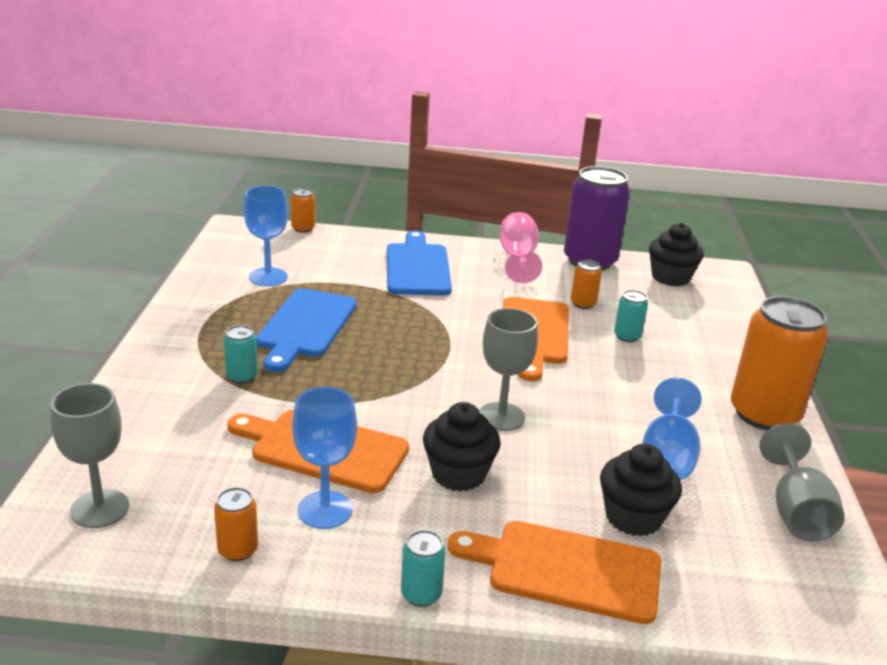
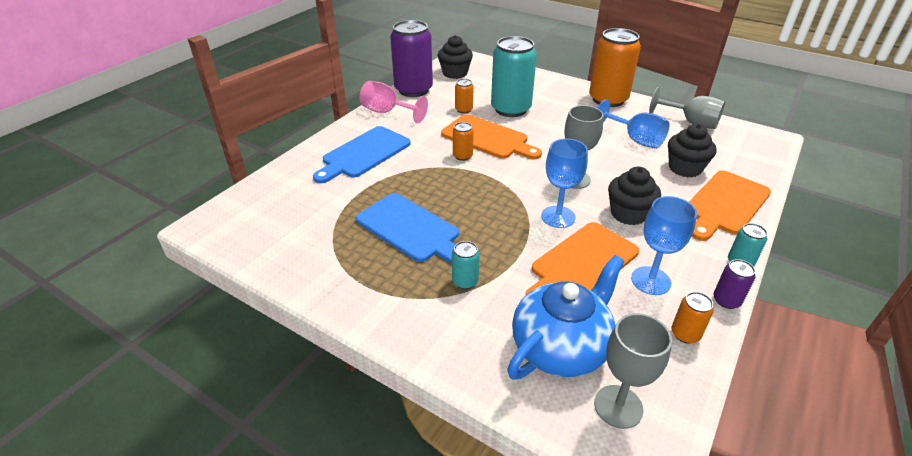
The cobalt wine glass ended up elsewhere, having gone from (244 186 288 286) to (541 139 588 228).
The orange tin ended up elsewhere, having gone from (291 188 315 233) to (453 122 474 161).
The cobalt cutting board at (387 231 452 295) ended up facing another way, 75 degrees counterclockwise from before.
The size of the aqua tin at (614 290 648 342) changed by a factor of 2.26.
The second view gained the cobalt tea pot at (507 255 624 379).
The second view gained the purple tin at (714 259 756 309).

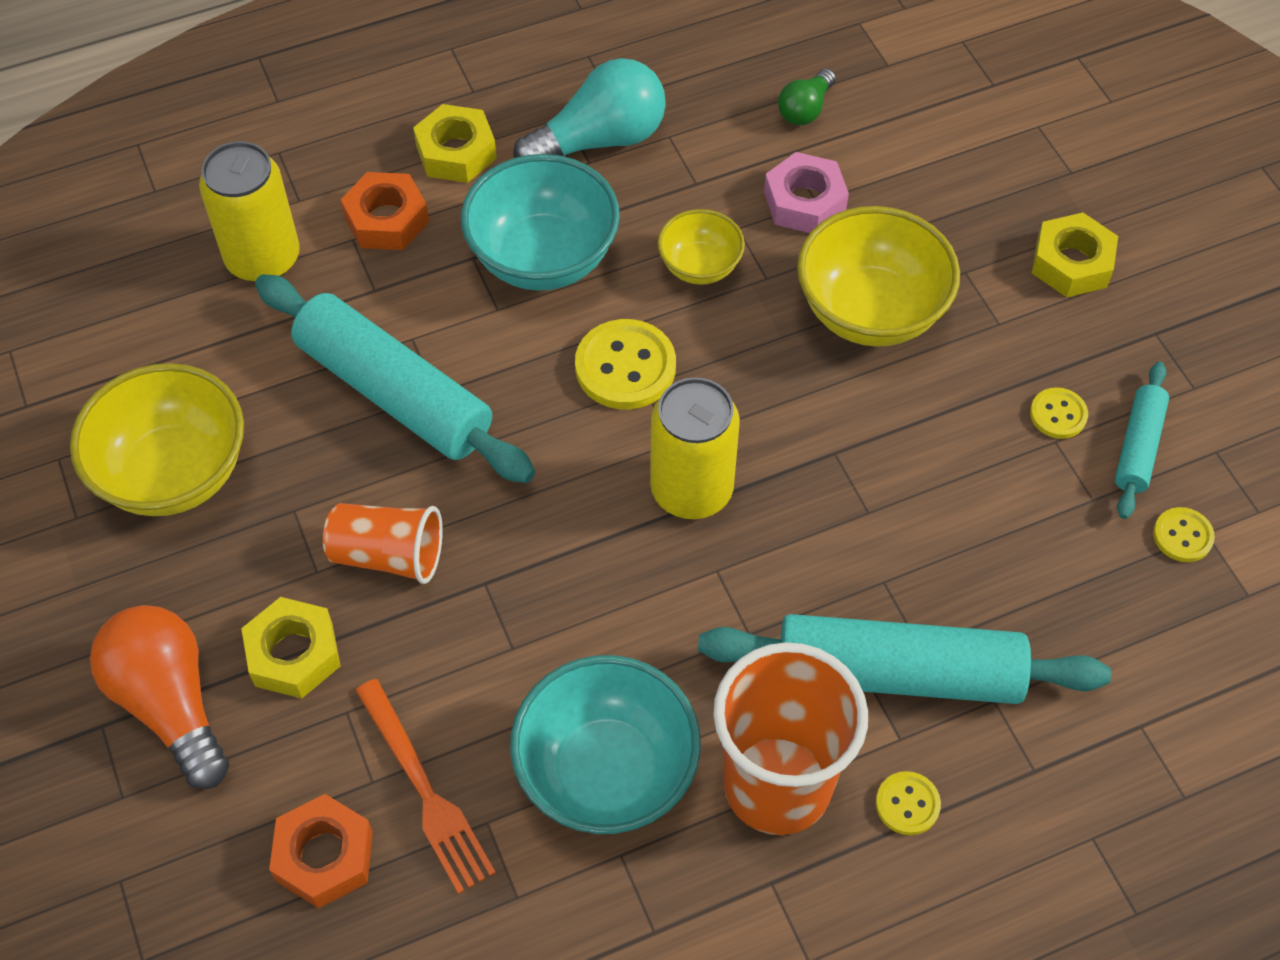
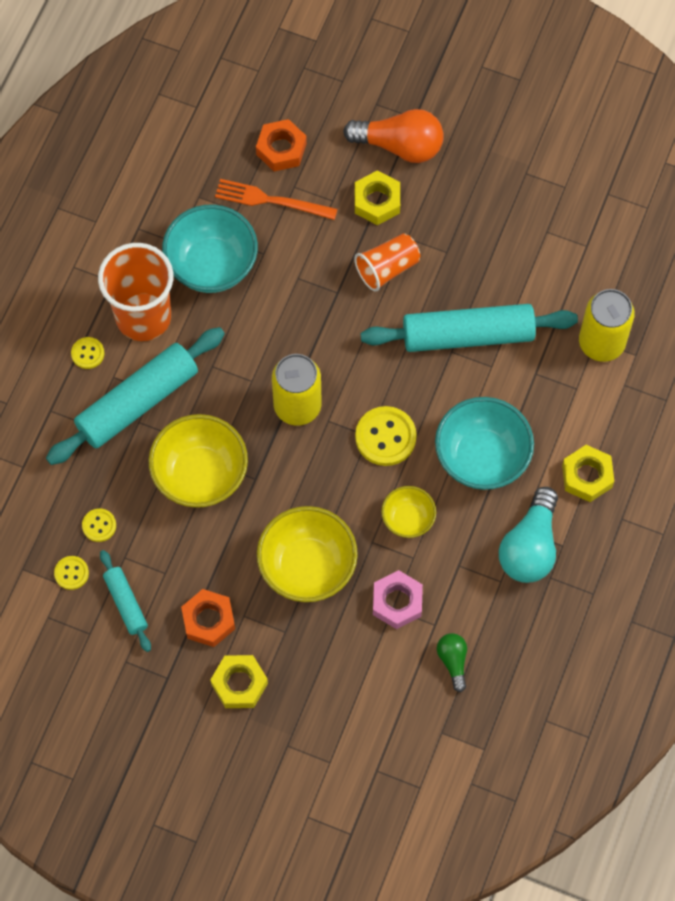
The orange hexagon nut ended up elsewhere, having gone from (341 172 429 250) to (181 589 235 647).
The golden deep dish ended up elsewhere, having gone from (70 363 244 516) to (148 414 248 508).
The golden button ended up elsewhere, having gone from (1030 387 1088 439) to (82 509 116 542).

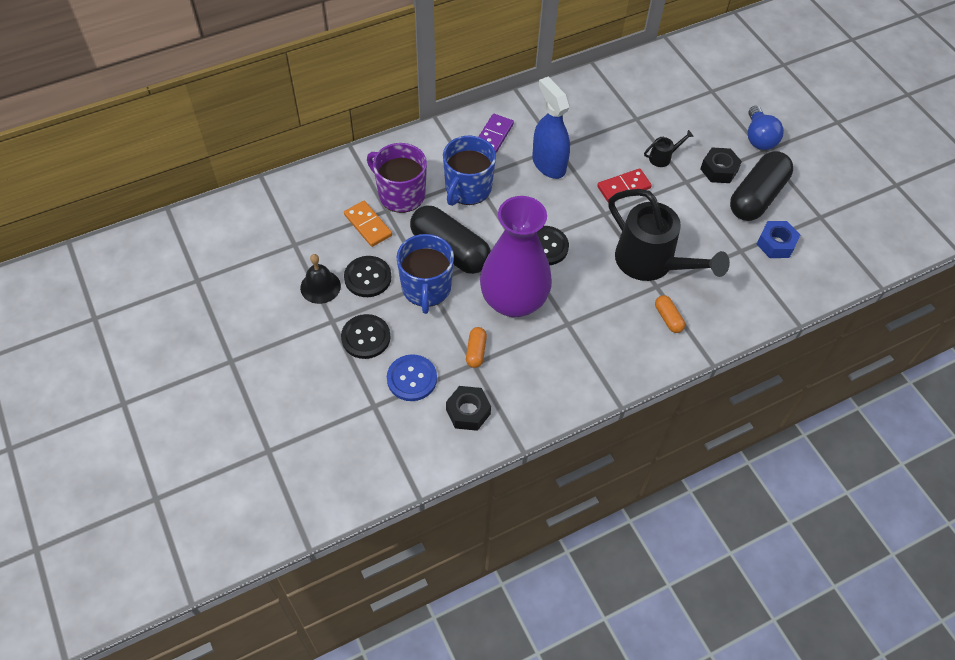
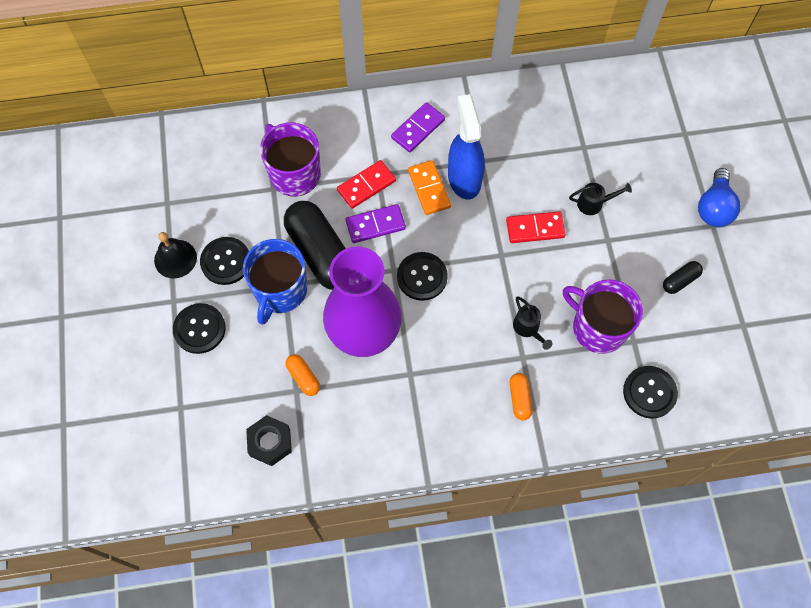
Where the cobalt coffee mug stood at (443 136 496 206), the scarlet domino came to stand at (337 160 396 209).
The second view lost the jet-black hexagon nut at (700 148 742 183).
The size of the jet-black pill shape at (730 151 793 221) changed by a factor of 0.44.
The size of the jet-black sprinkling can at (608 189 730 281) changed by a factor of 0.41.
The orange domino ended up elsewhere, having gone from (344 201 392 247) to (408 160 451 215).
The second view lost the cobalt hexagon nut at (757 221 800 258).
The orange pill shape at (466 327 487 368) ended up facing another way, 60 degrees counterclockwise from before.
The second view lost the cobalt button at (387 354 437 401).
The second view gained the purple domino at (345 204 406 243).
The second view gained the purple coffee mug at (563 279 643 354).
The second view gained the jet-black button at (623 366 678 419).

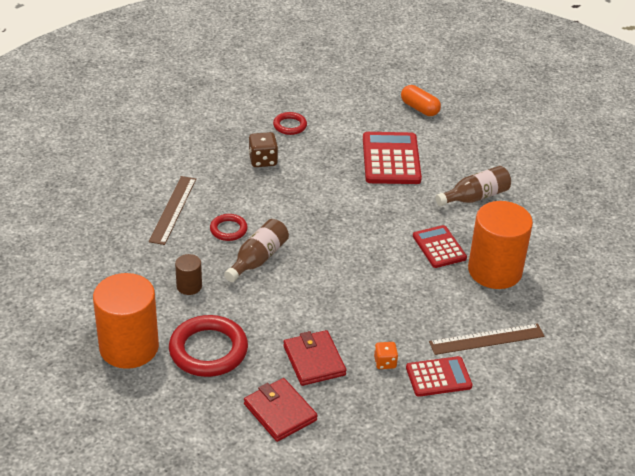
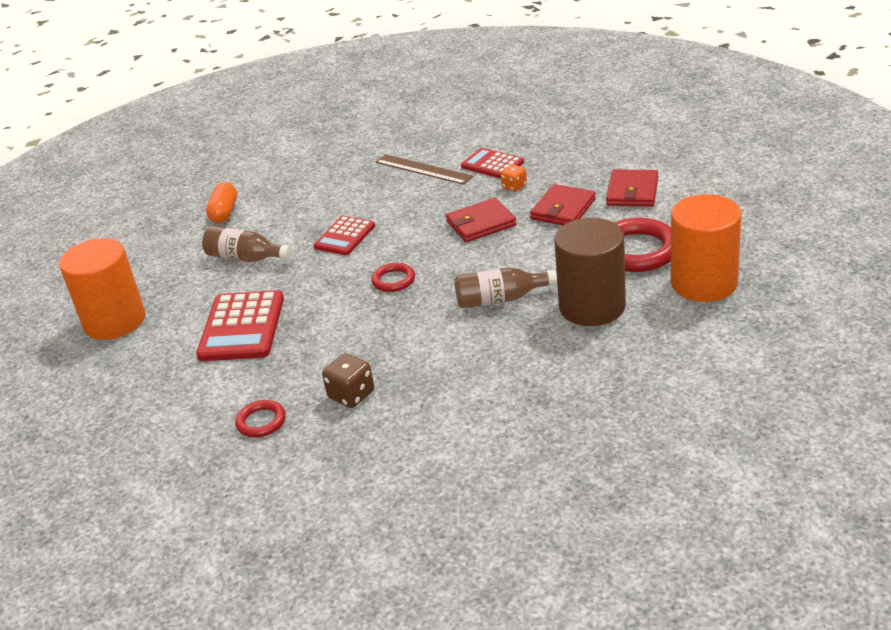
The orange pill shape ended up elsewhere, having gone from (401 85 441 116) to (206 182 237 223).
The scarlet calculator at (363 132 422 184) ended up facing another way, 45 degrees counterclockwise from before.
The second view lost the brown straightedge at (149 176 196 245).
The orange cylinder shape ended up elsewhere, having gone from (468 201 533 289) to (59 238 145 340).
The scarlet ring ended up elsewhere, having gone from (210 214 248 241) to (371 263 415 292).
The size of the brown cylinder shape at (175 254 202 295) changed by a factor of 2.19.
The second view gained the scarlet wallet at (446 198 517 242).

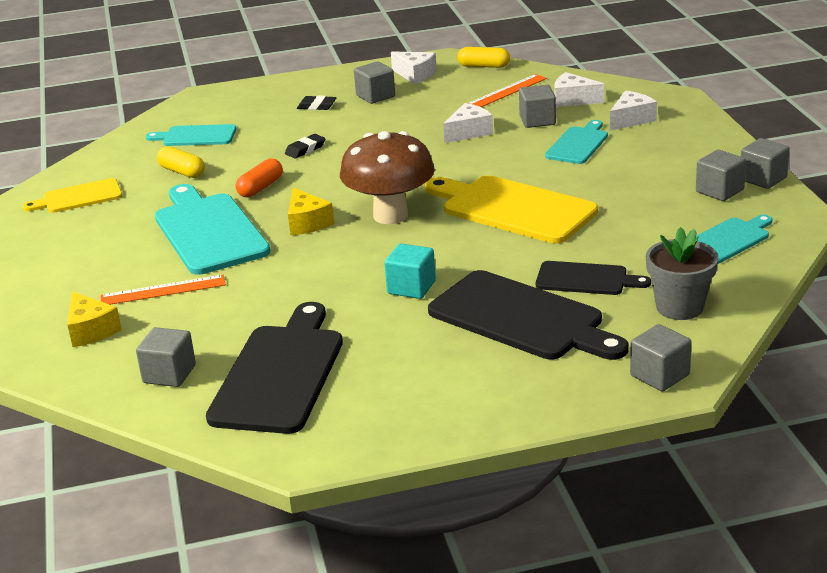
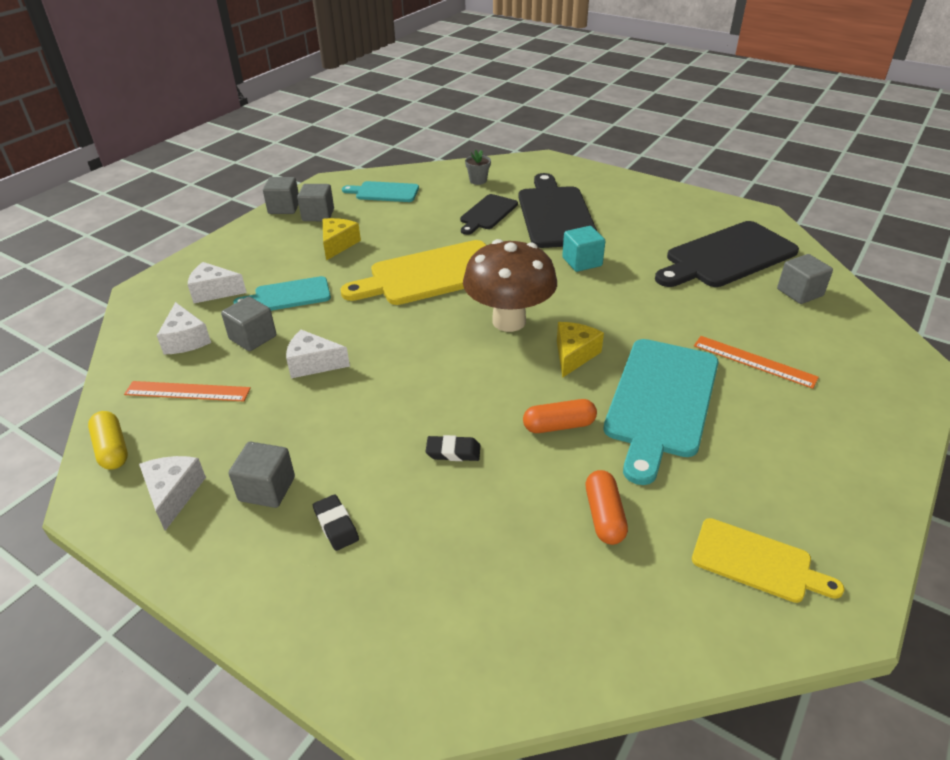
The second view lost the aqua cutting board at (146 124 236 146).
What was the golden pill shape at (157 147 205 178) turned into the orange pill shape at (586 470 628 545).
The golden cutting board at (425 175 598 244) ended up facing another way, 75 degrees clockwise from before.
The size of the grey potted plant at (646 227 718 320) changed by a factor of 0.57.
The jet-black cutting board at (536 261 651 295) ended up facing another way, 120 degrees counterclockwise from before.
The golden cheese wedge ended up elsewhere, having gone from (67 292 122 347) to (323 218 361 261).
The second view lost the grey block at (630 324 692 392).

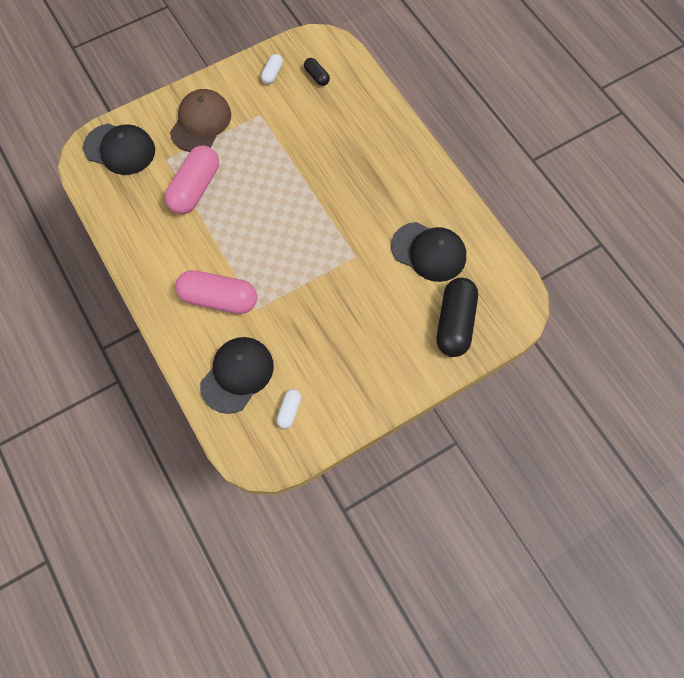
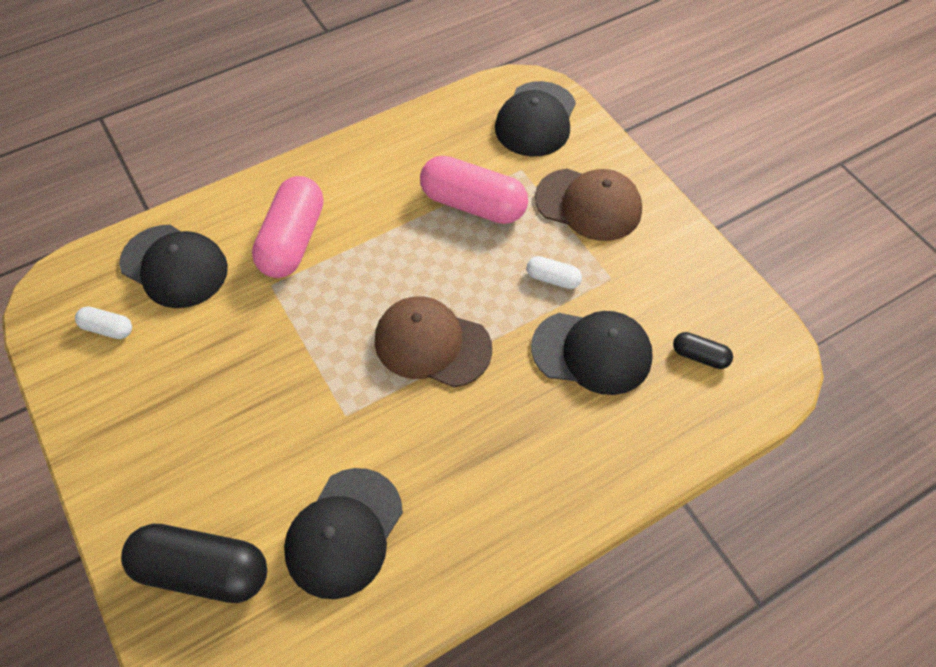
The pure white pill shape ended up elsewhere, having gone from (261 54 283 84) to (527 256 582 289).
The jet-black pill shape at (304 58 330 86) ended up facing another way, 60 degrees clockwise from before.
The second view gained the brown peaked cap at (375 296 492 388).
The second view gained the jet-black peaked cap at (531 311 653 395).

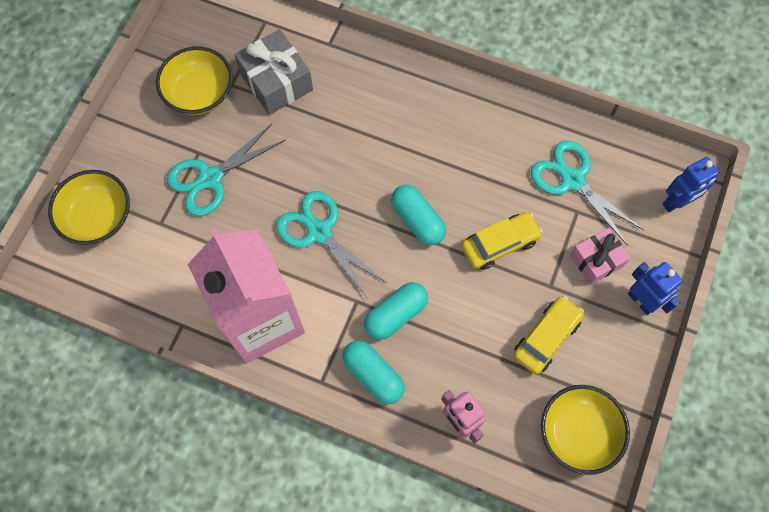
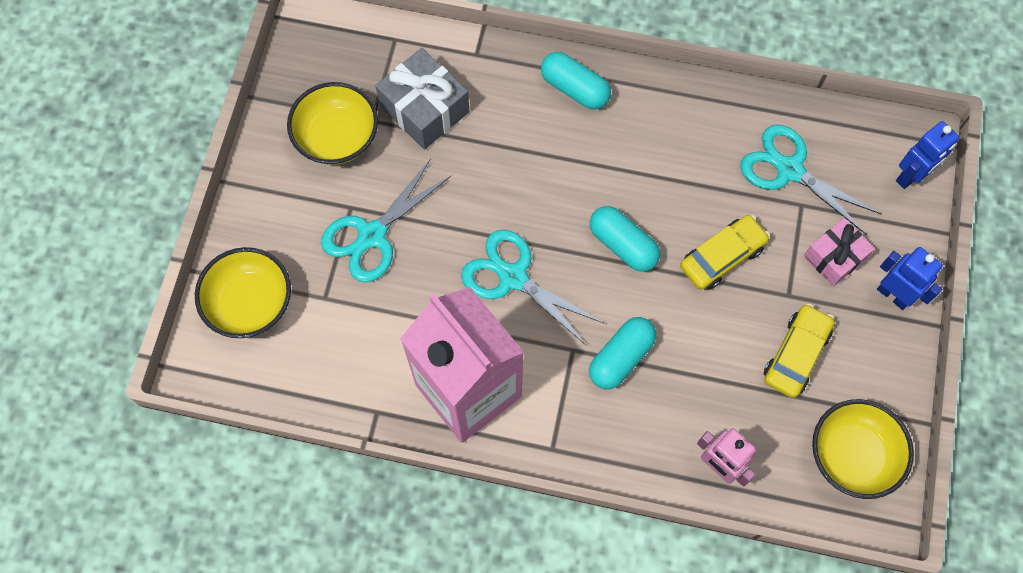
The aqua pill shape ended up elsewhere, having gone from (343 340 404 404) to (541 52 611 110).

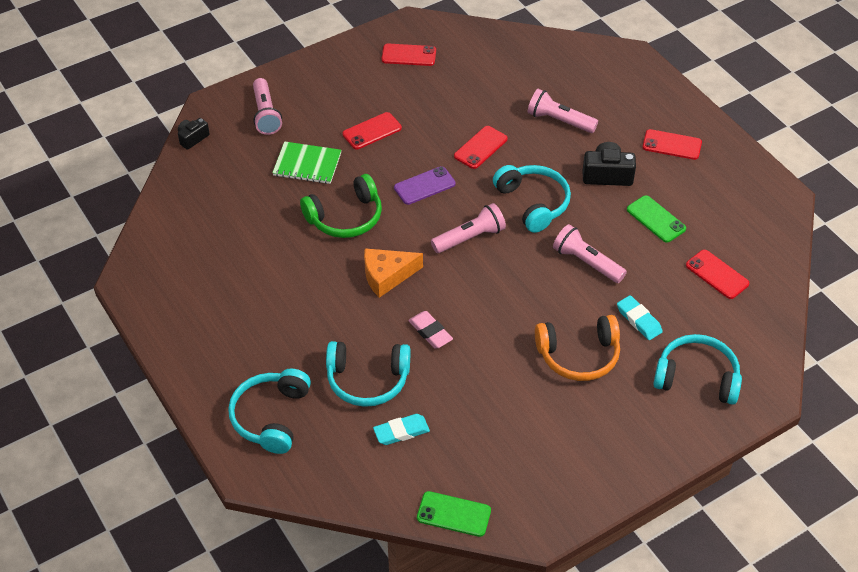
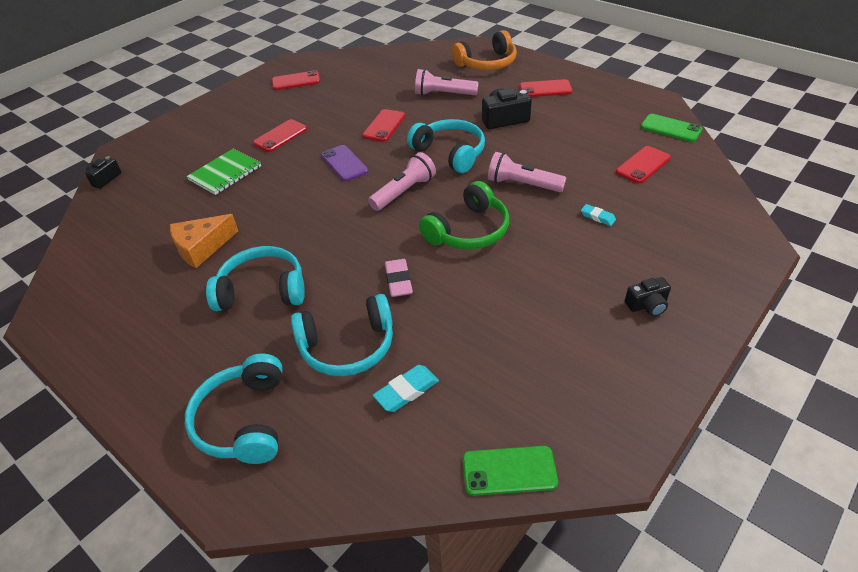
The second view lost the rosy pocket torch at (253 78 282 135).
The green exercise book at (272 141 341 184) ended up facing another way, 45 degrees counterclockwise from before.
The purple mobile phone at (394 166 456 205) ended up facing another way, 75 degrees counterclockwise from before.
The green headset ended up elsewhere, having gone from (300 174 382 238) to (419 181 509 249).
The green mobile phone ended up elsewhere, having gone from (627 195 686 243) to (641 114 703 142).
The orange cheese wedge ended up elsewhere, having gone from (364 248 423 298) to (170 214 238 268).
The scarlet mobile phone at (686 250 750 299) ended up facing another way, 75 degrees counterclockwise from before.
The size of the aqua eraser at (617 295 663 340) changed by a factor of 0.65.
The rosy eraser at (408 311 453 349) ended up facing another way, 45 degrees clockwise from before.
The orange headset ended up elsewhere, having gone from (535 315 620 381) to (452 30 517 70).
The aqua headset ended up elsewhere, having gone from (653 334 742 405) to (206 246 305 311).
The second view gained the jet-black compact camera at (625 277 671 316).

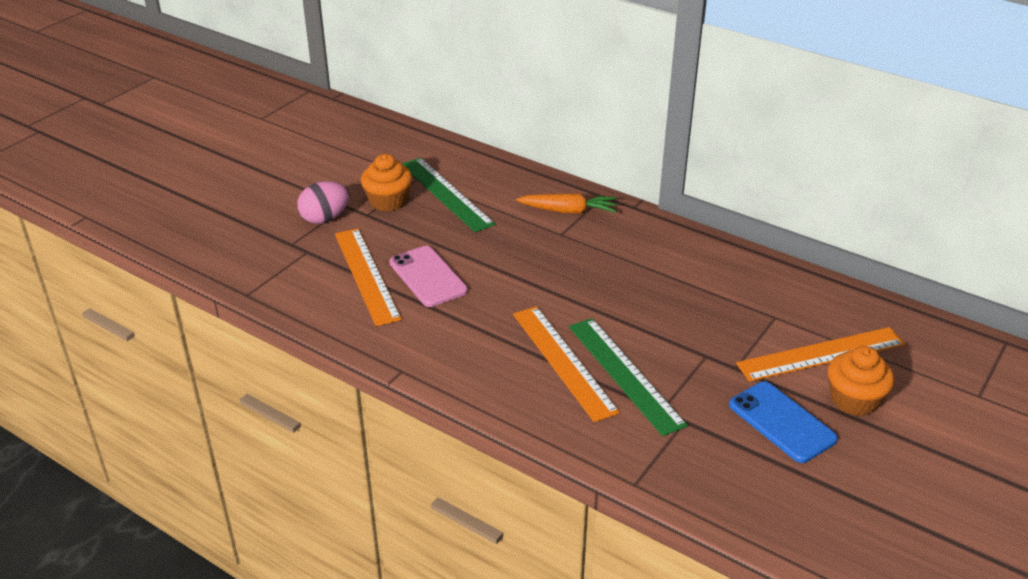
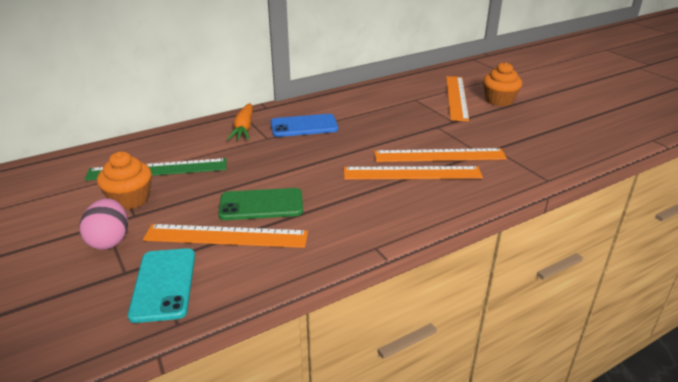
The orange toy carrot at (516 193 617 214) ended up facing another way, 150 degrees clockwise from before.
What was the rosy mobile phone at (389 246 468 307) turned into the green mobile phone at (218 188 303 220).
What was the green straightedge at (569 318 688 436) turned into the orange straightedge at (374 148 507 162).
The cobalt mobile phone ended up elsewhere, having gone from (729 381 838 463) to (271 114 338 137).
The second view gained the aqua mobile phone at (128 248 195 323).

